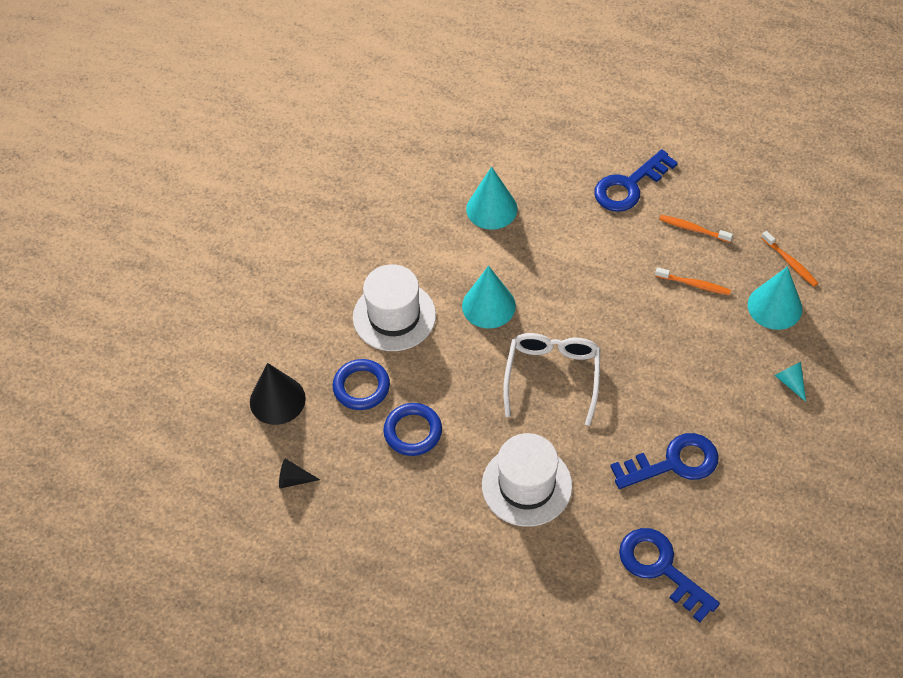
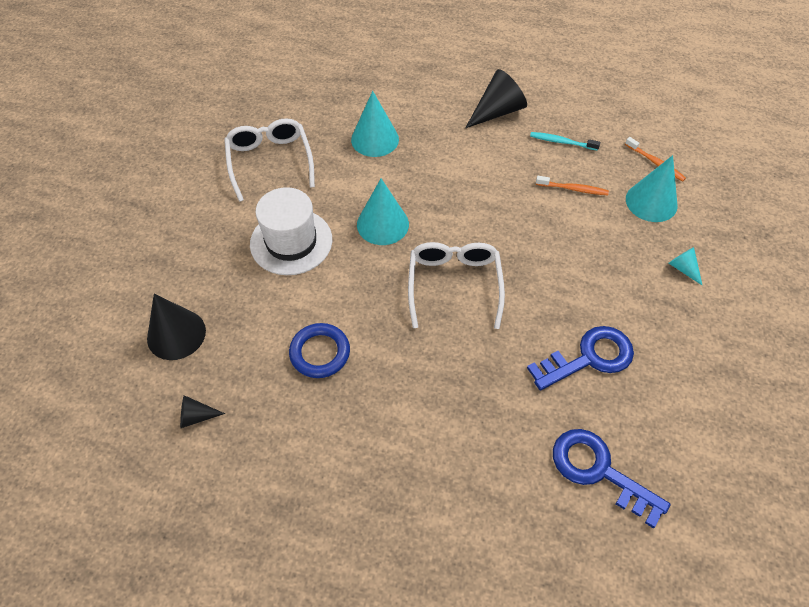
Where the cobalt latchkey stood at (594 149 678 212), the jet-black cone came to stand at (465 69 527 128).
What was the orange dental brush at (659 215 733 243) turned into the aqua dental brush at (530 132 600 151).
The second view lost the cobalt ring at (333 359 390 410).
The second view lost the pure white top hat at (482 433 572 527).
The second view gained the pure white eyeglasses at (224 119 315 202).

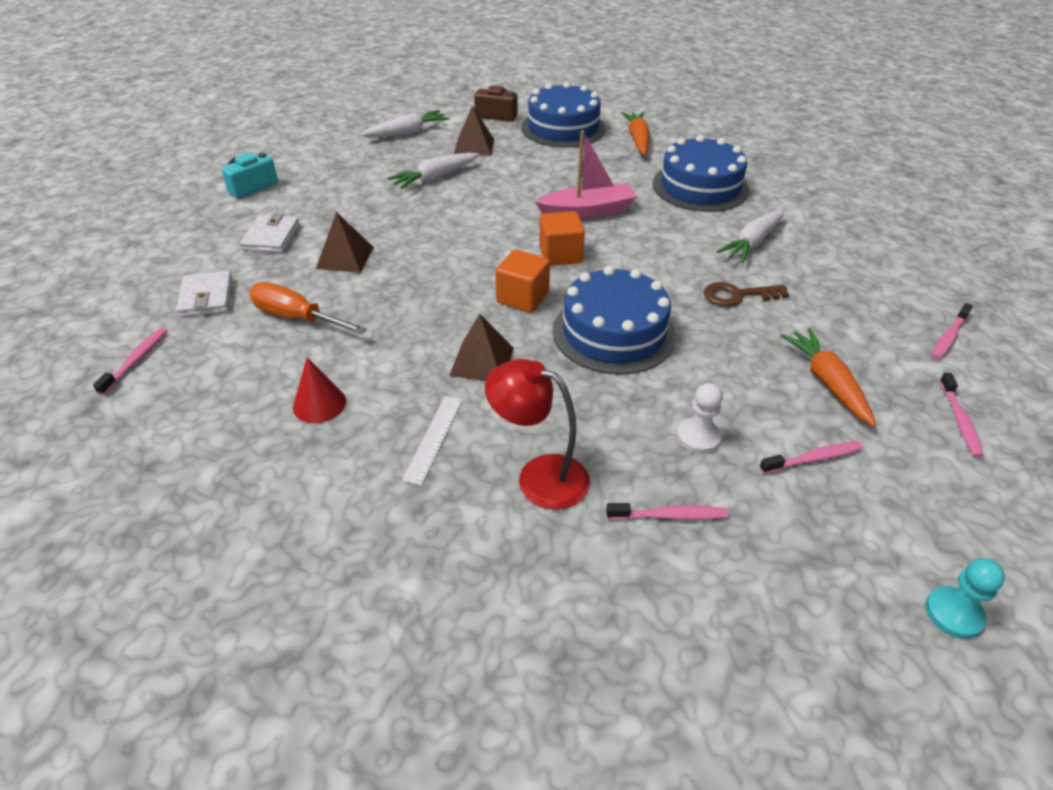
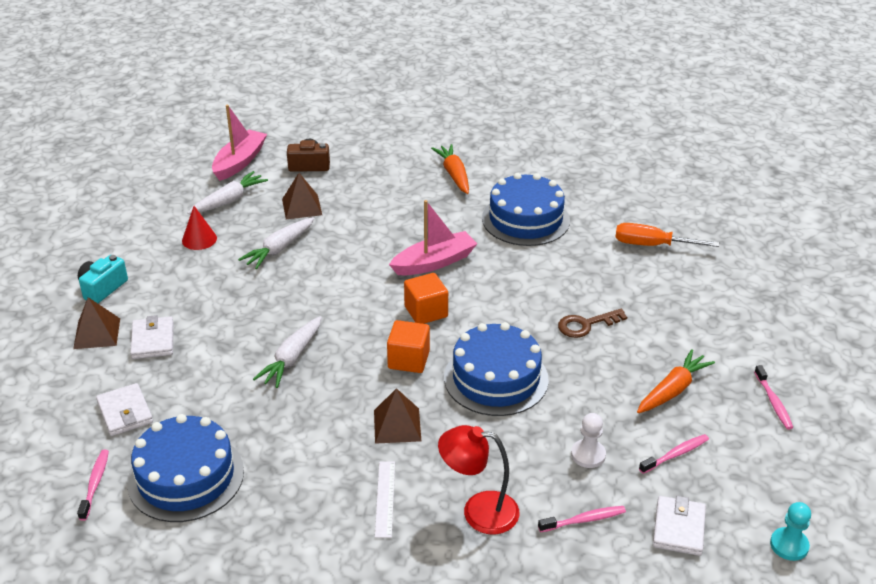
The cobalt cake ended up elsewhere, having gone from (521 82 606 148) to (127 414 244 522).
The pure white toy carrot ended up elsewhere, having gone from (717 210 784 263) to (253 316 322 388).
The brown solid pyramid ended up elsewhere, having gone from (316 212 374 273) to (73 297 120 349).
The orange hand screwdriver ended up elsewhere, having gone from (249 282 367 334) to (615 223 719 247).
The second view lost the rosy dental brush at (931 303 973 360).
The orange toy carrot at (780 328 876 427) ended up facing another way, 75 degrees clockwise from before.
The scarlet cone ended up elsewhere, having gone from (293 357 346 423) to (182 206 217 250).
The second view gained the rosy boat at (212 105 267 181).
The second view gained the pure white wallet at (653 496 706 556).

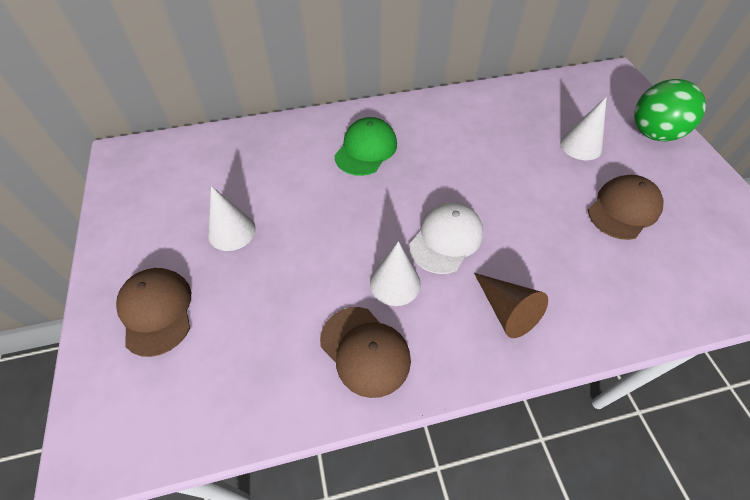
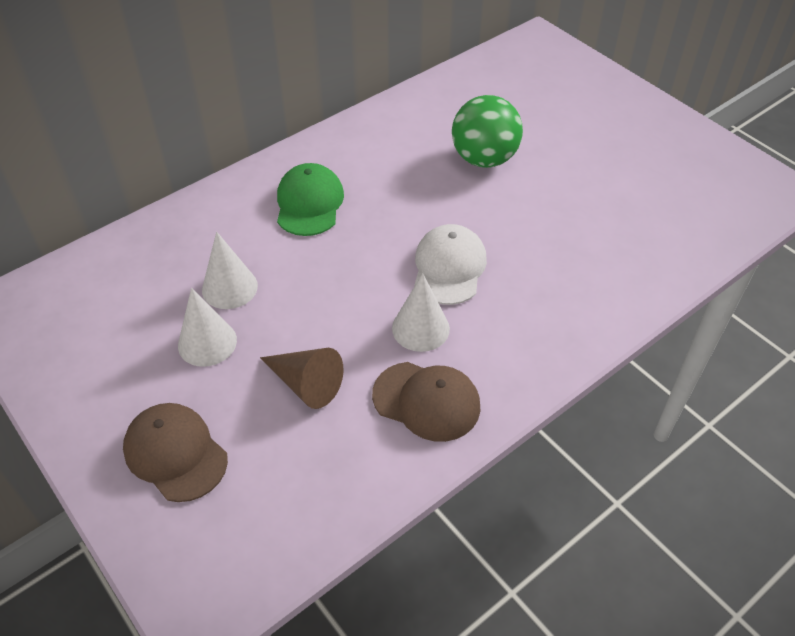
The green ball ended up elsewhere, having gone from (634 79 706 141) to (452 95 523 168).
The pure white cone ended up elsewhere, having gone from (560 97 607 160) to (202 232 258 309).
The second view lost the brown peaked cap at (588 175 664 240).
The brown cone ended up elsewhere, having gone from (474 273 548 338) to (260 348 343 409).

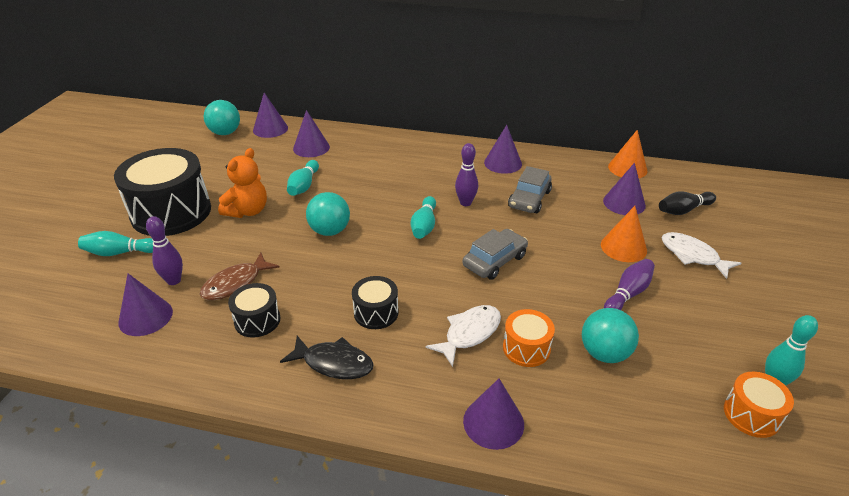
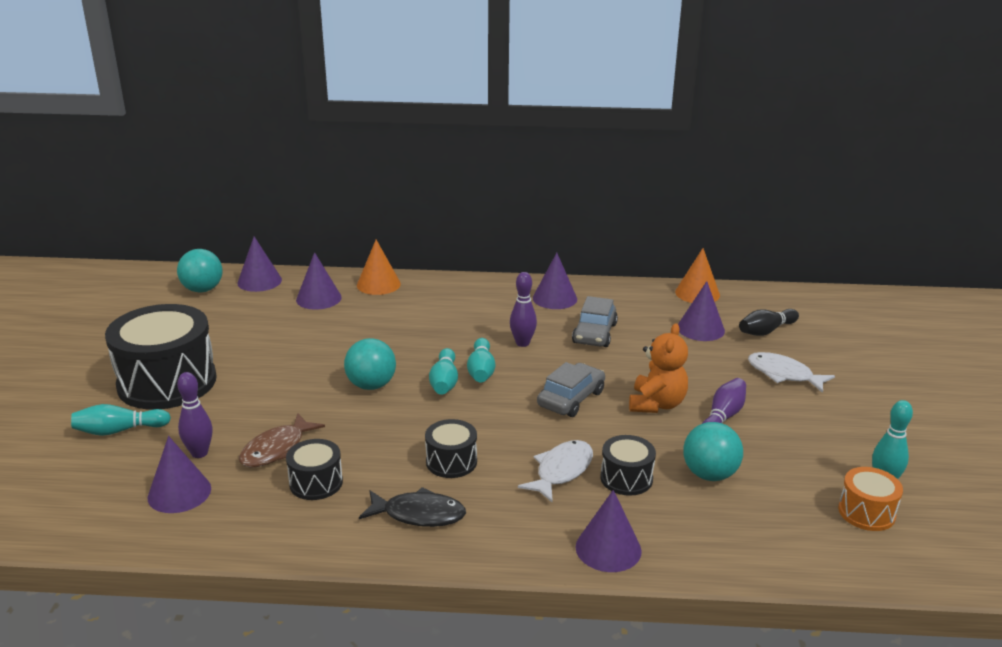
The orange teddy ended up elsewhere, having gone from (218 148 267 218) to (629 323 688 413).
The aqua skittle ended up elsewhere, having gone from (287 160 319 196) to (429 348 458 395).
The orange cone ended up elsewhere, having gone from (601 206 647 262) to (357 240 401 295).
What was the orange drum at (503 309 555 367) turned into the jet-black drum at (601 435 656 496).

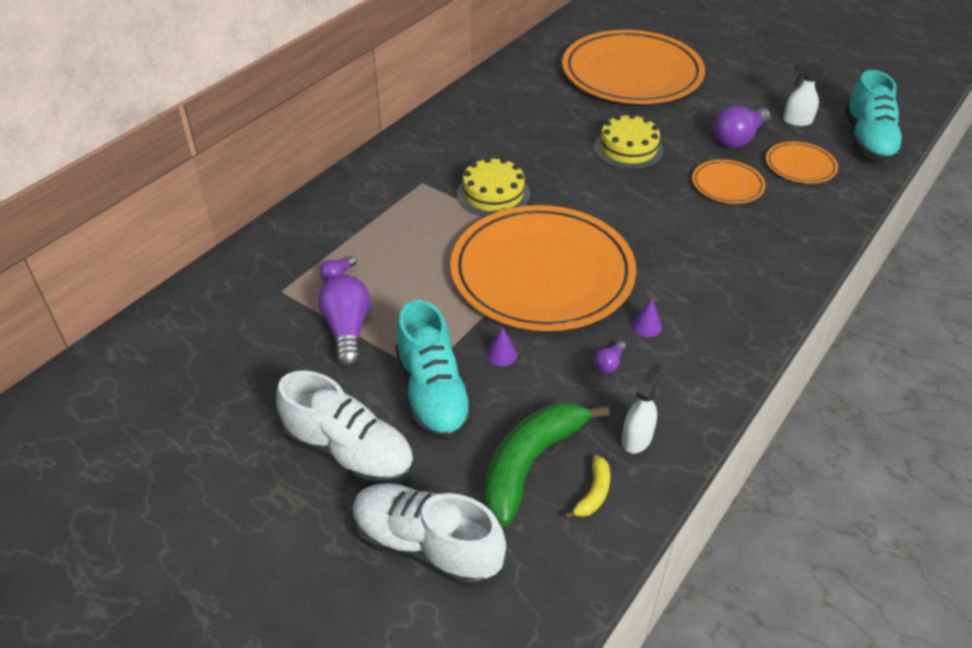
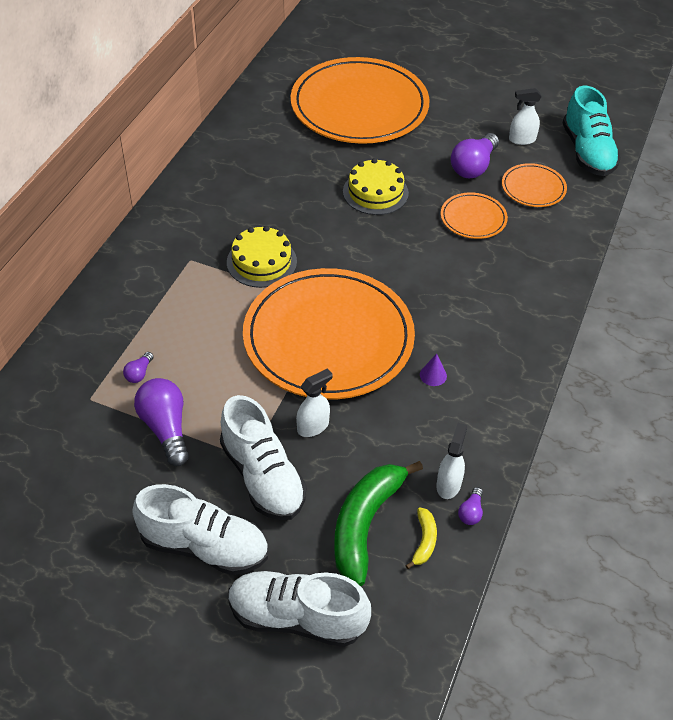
What was the aqua shoe at (396 300 474 440) turned into the pure white shoe at (220 395 306 520).
Where the purple cone stood at (486 327 518 366), the pure white spray bottle came to stand at (296 368 333 437).
The purple bulb ended up elsewhere, having gone from (594 341 626 374) to (458 487 483 525).

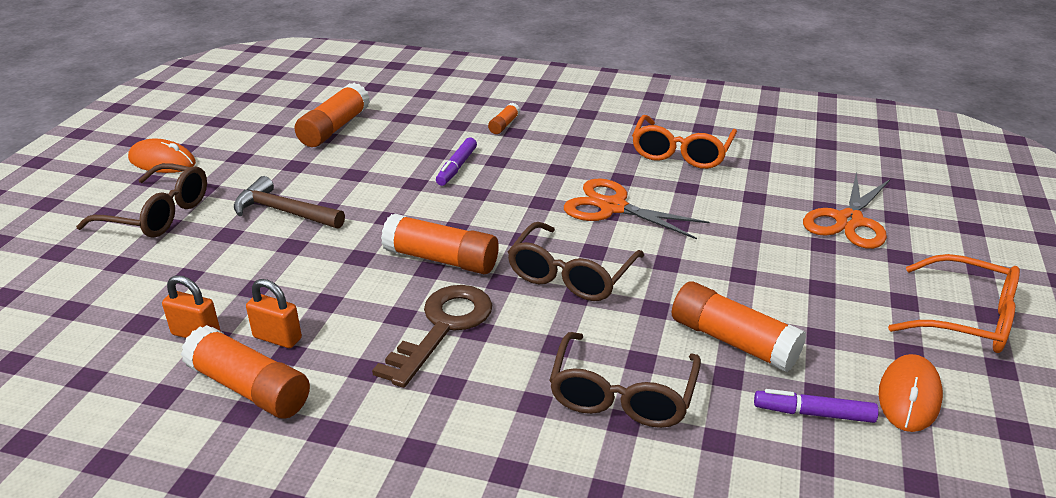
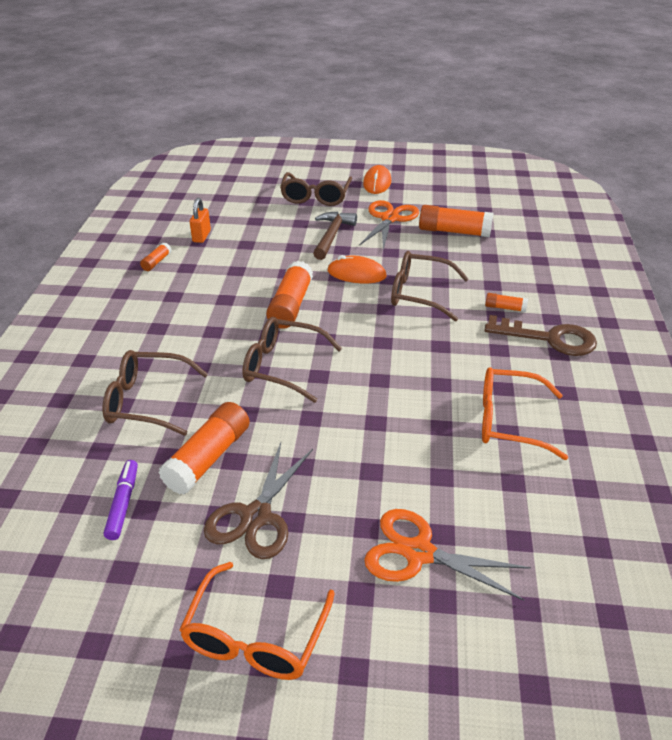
Where the purple marker pen stood at (436 138 477 186), the brown eyeglasses came to stand at (391 251 469 321).
The orange scissors ended up elsewhere, having gone from (564 178 710 240) to (359 200 419 249).
The second view lost the orange padlock at (246 279 302 348).
The brown latchkey ended up elsewhere, having gone from (372 285 492 388) to (484 315 597 356).
The size of the orange glue at (181 325 310 419) changed by a factor of 0.49.
The orange mouse ended up elsewhere, having gone from (879 354 943 432) to (327 255 387 283).
The second view gained the brown scissors at (204 443 313 559).

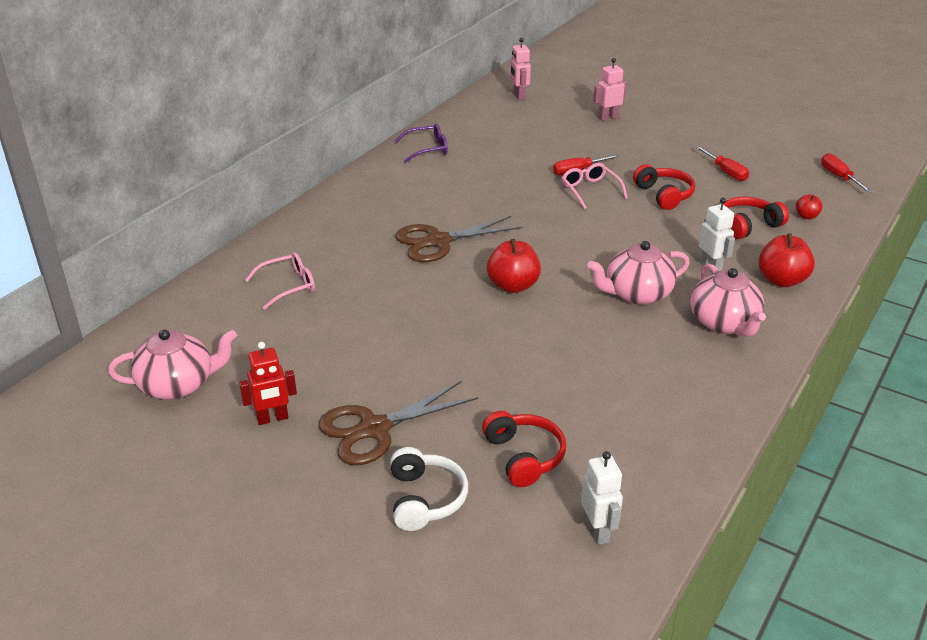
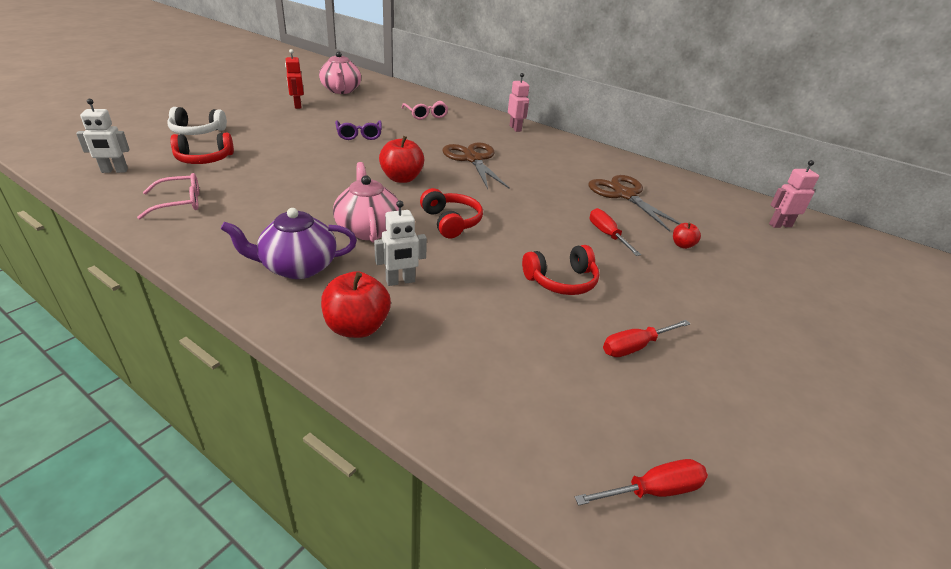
The rosy robot figure ended up elsewhere, having gone from (593 58 627 121) to (508 73 529 132).
The purple eyeglasses ended up elsewhere, having gone from (395 124 448 163) to (335 120 382 140).
The rosy eyeglasses ended up elsewhere, having gone from (562 163 628 209) to (137 173 199 219).
The scarlet apple ended up elsewhere, having gone from (796 194 823 219) to (673 222 701 249).
The scarlet headset ended up elsewhere, having gone from (723 196 789 239) to (420 188 483 239).
What was the rosy tea pot at (690 263 766 337) turned into the purple tea pot at (221 208 357 279).
The brown scissors ended up elsewhere, having gone from (318 381 478 465) to (588 175 681 232).

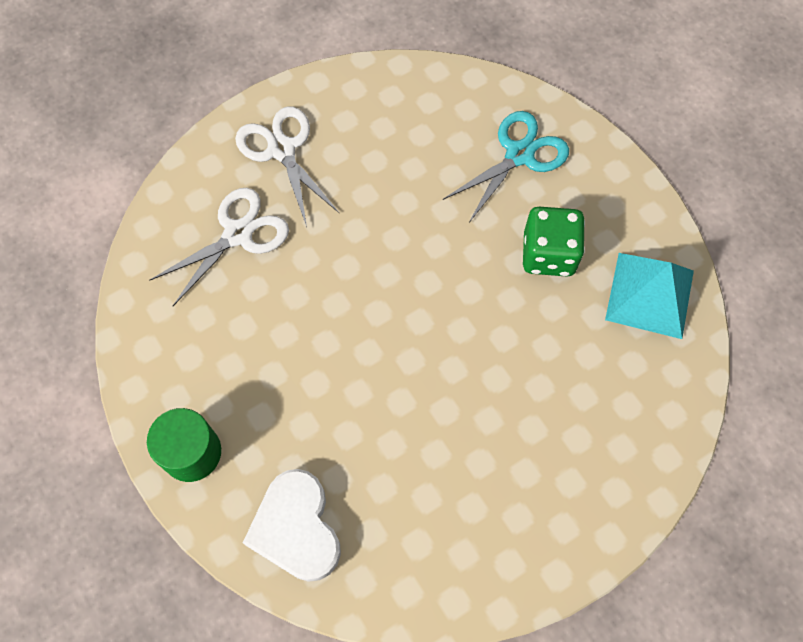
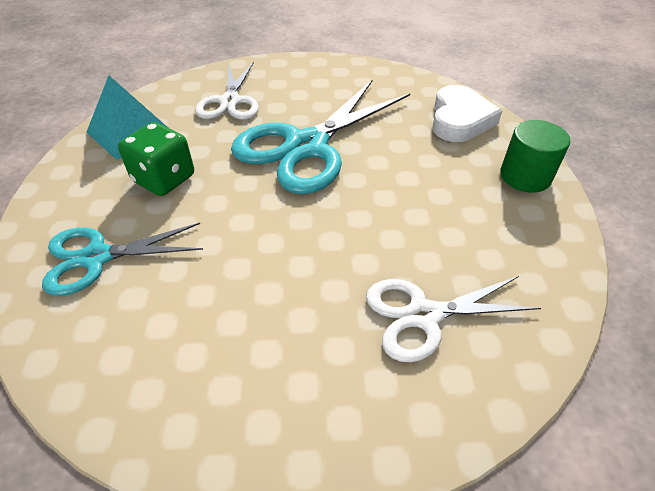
The pure white scissors ended up elsewhere, having gone from (235 106 340 227) to (195 62 259 119).
The second view gained the aqua scissors at (231 79 410 194).

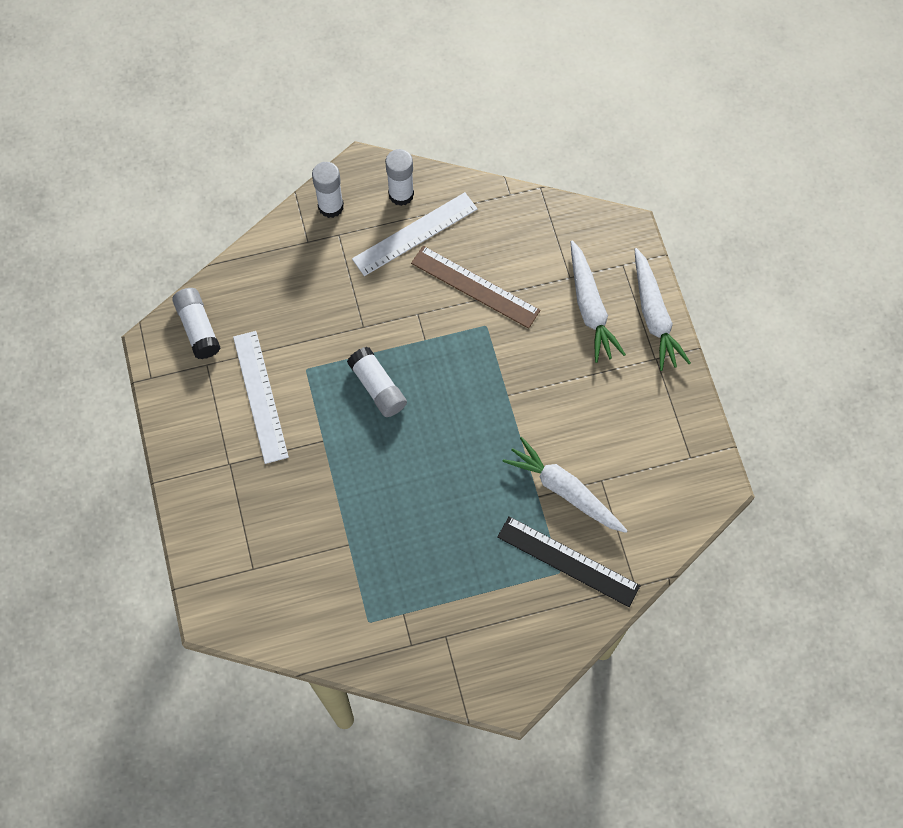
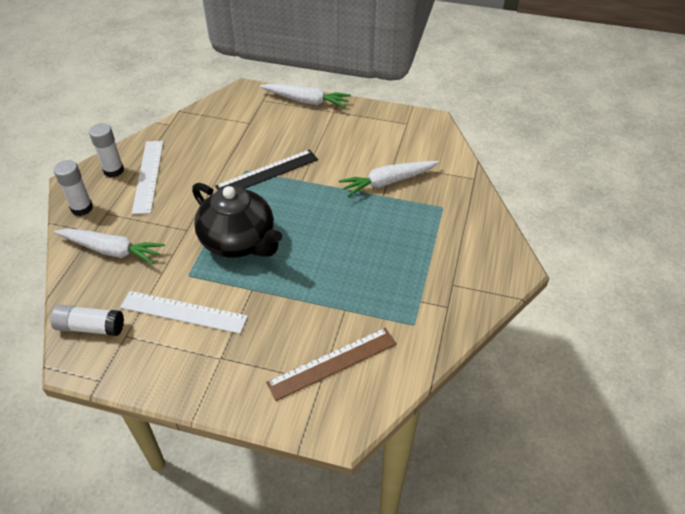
The pure white toy carrot ended up elsewhere, having gone from (571 240 626 363) to (54 228 165 264).
The brown straightedge ended up elsewhere, having gone from (411 246 541 329) to (266 328 397 401).
Where the pure white glue stood at (347 347 407 417), the jet-black tea pot came to stand at (192 183 282 258).
The jet-black straightedge ended up elsewhere, having gone from (497 516 640 607) to (215 149 318 190).

